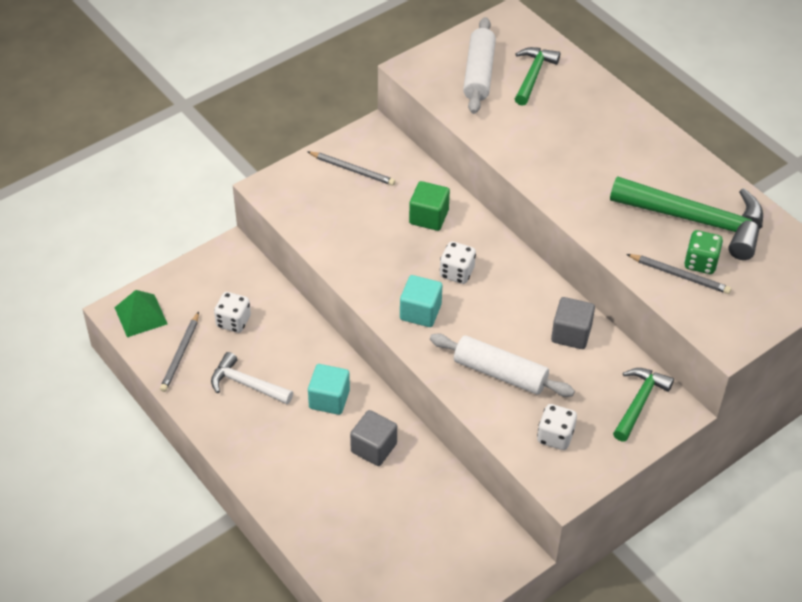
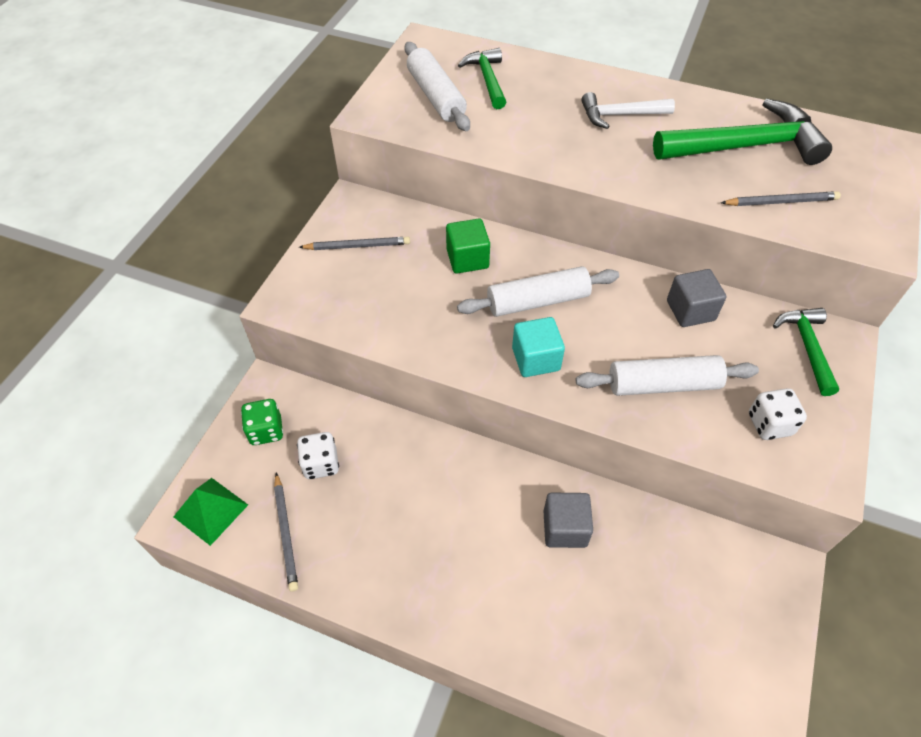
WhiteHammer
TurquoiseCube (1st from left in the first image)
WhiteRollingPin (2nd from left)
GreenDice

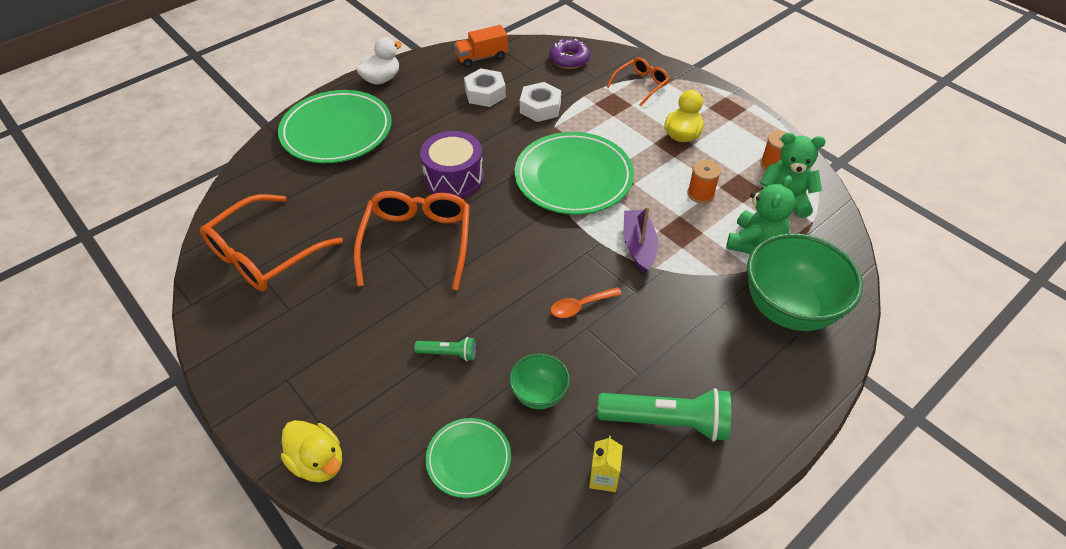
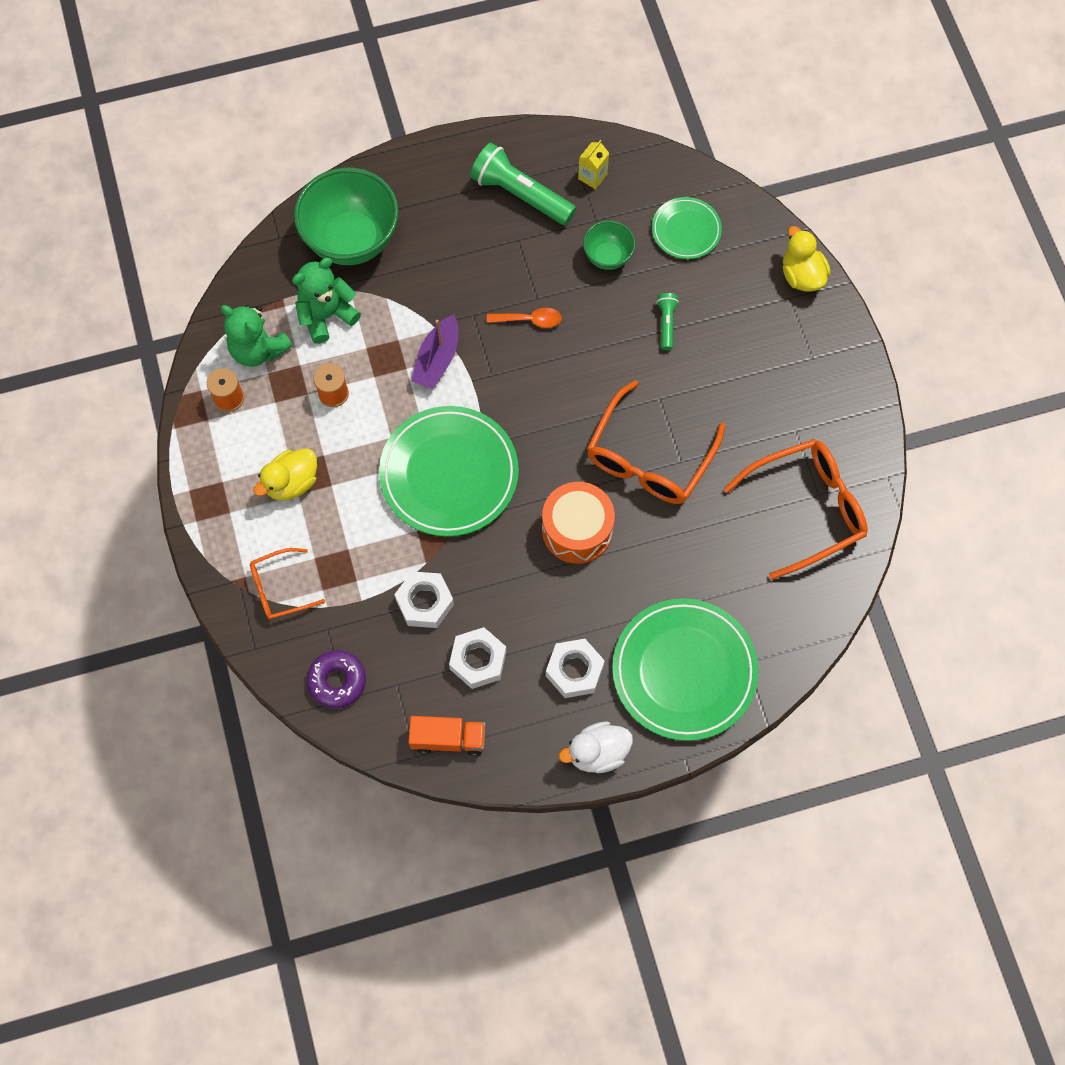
GreenFlashlight (2nd from left)
OrangeDrum
WhiteNut (3rd from left)

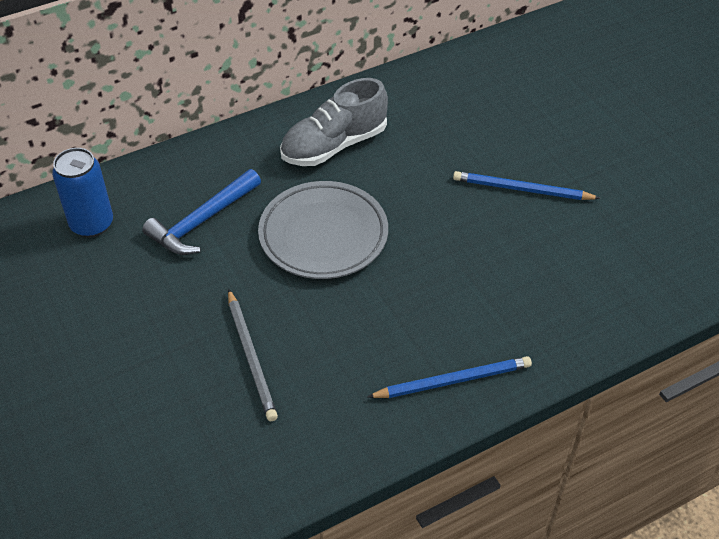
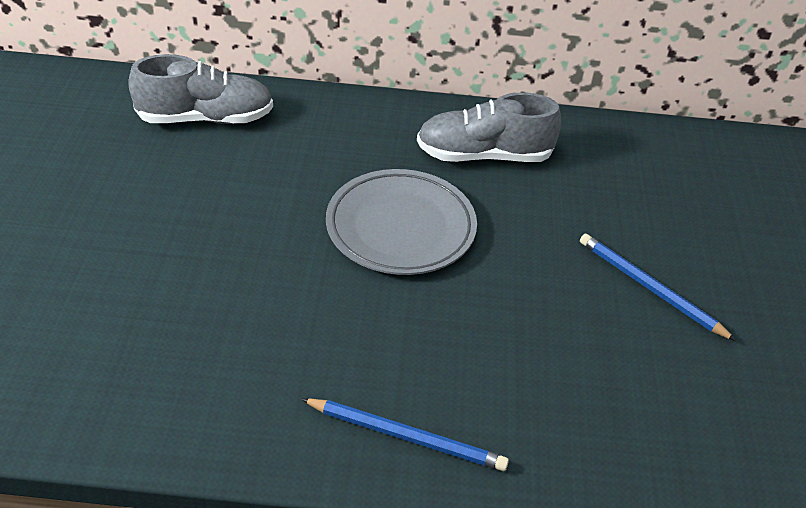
GreyShoe (1st from left)
BlueHammer
GreyPencil

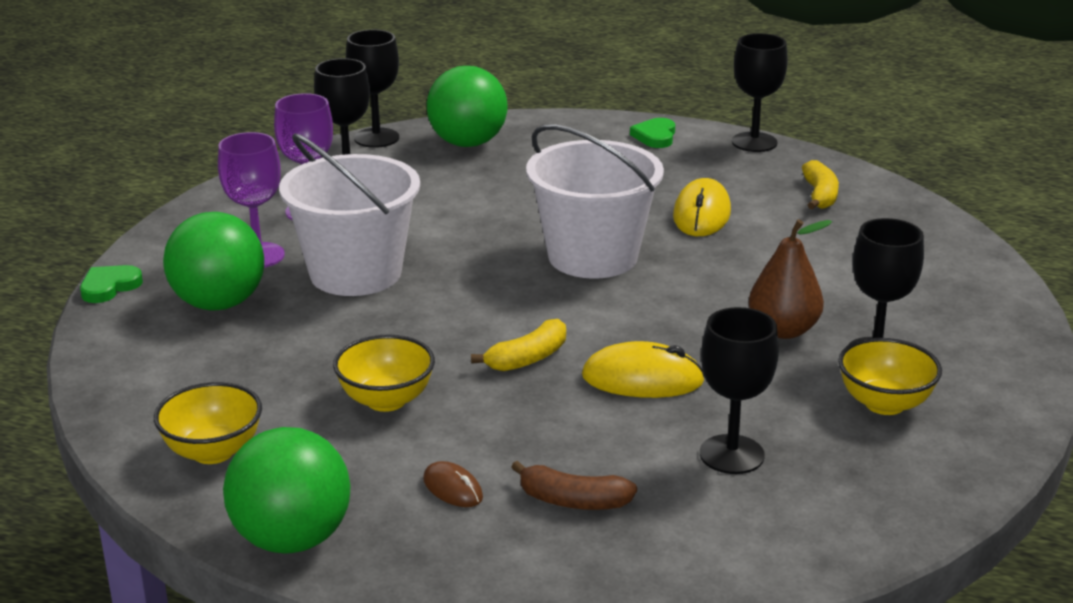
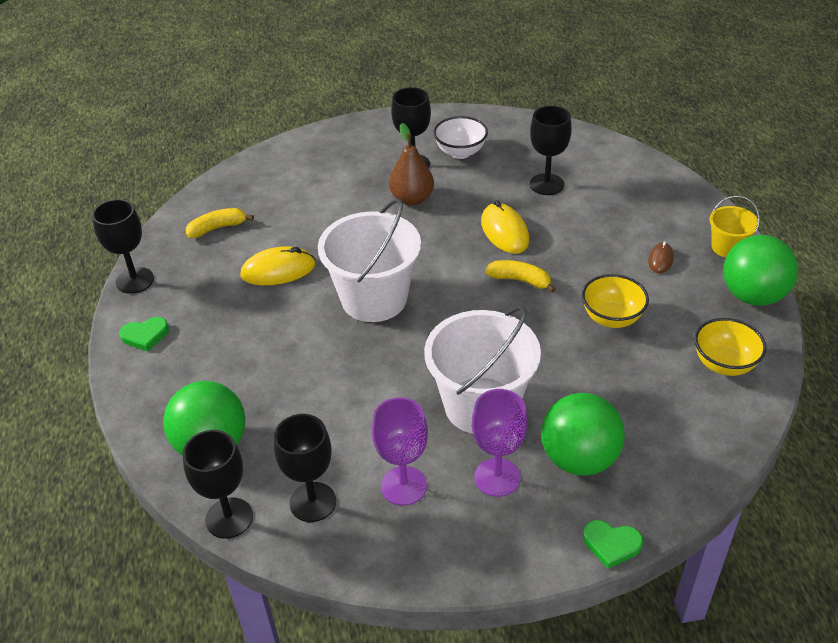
BrownBanana
WhiteBowl
YellowBucket

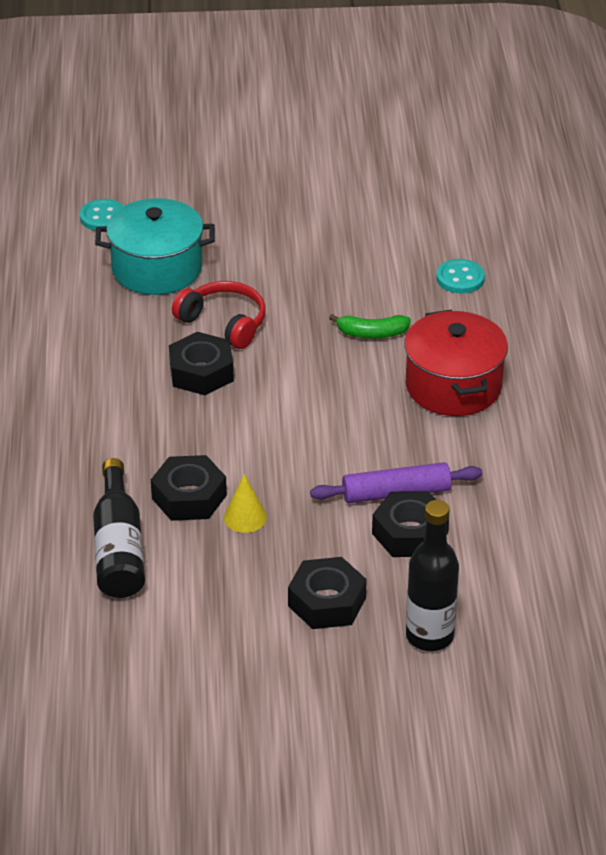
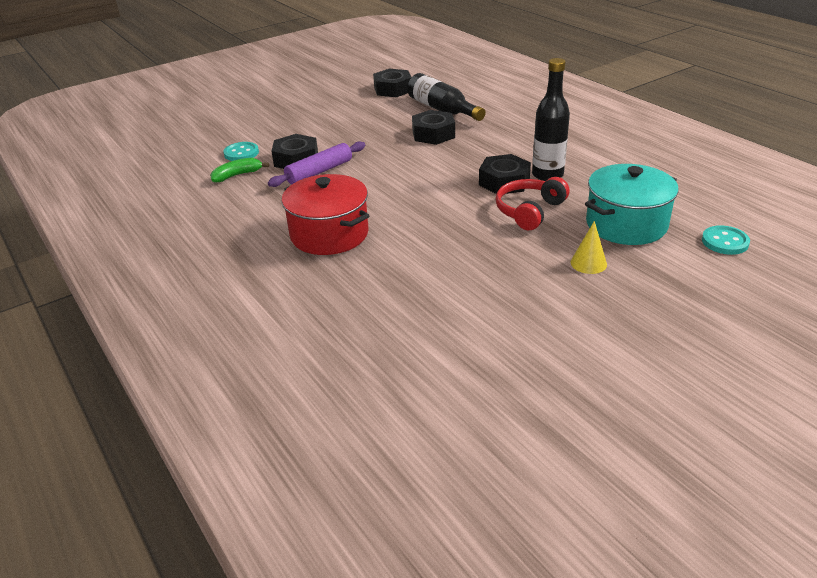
RedHeadphones
YellowCone
BlackNut (2nd from left)
GreenBanana
BlackBottle (2nd from left)
TurquoiseButton (1st from left)

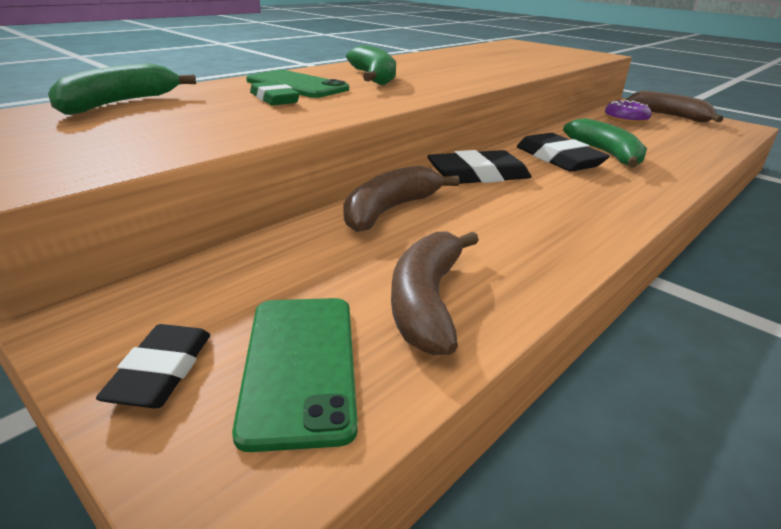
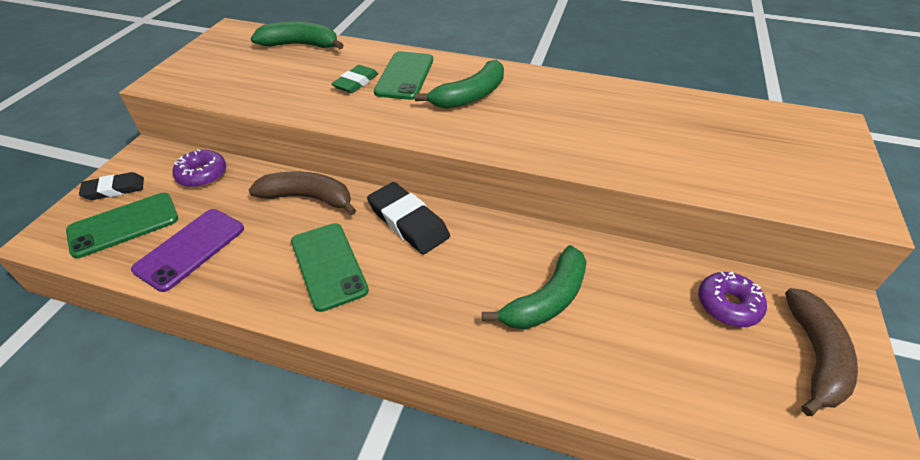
PurplePhone
BlackEraser (3rd from left in the first image)
PurpleDonut (1st from left)
GreenPhone (2nd from left)

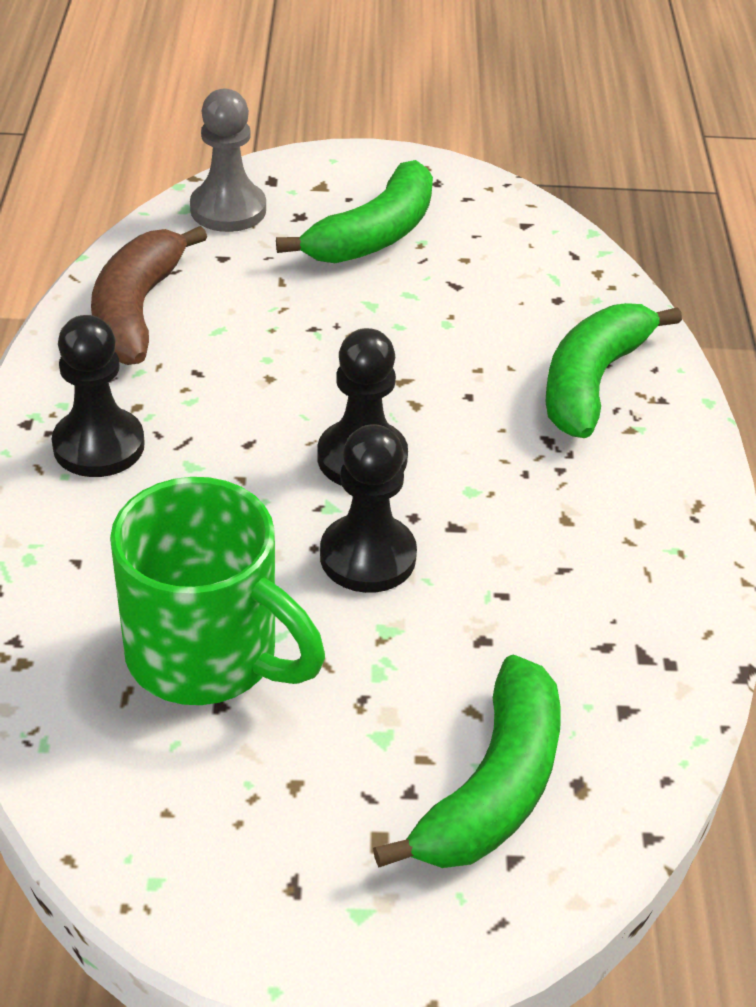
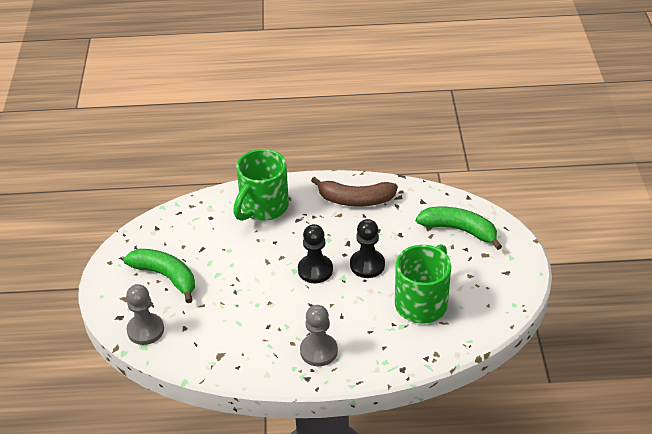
GreyPawn (2nd from left)
BrownBanana
GreenMug (1st from left)

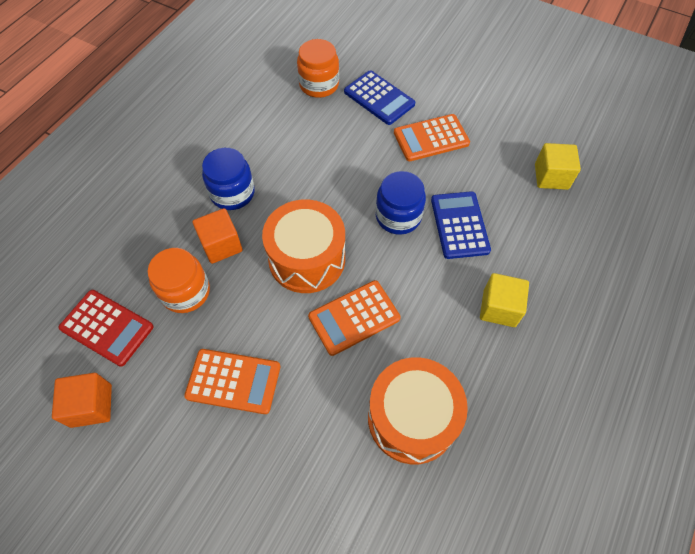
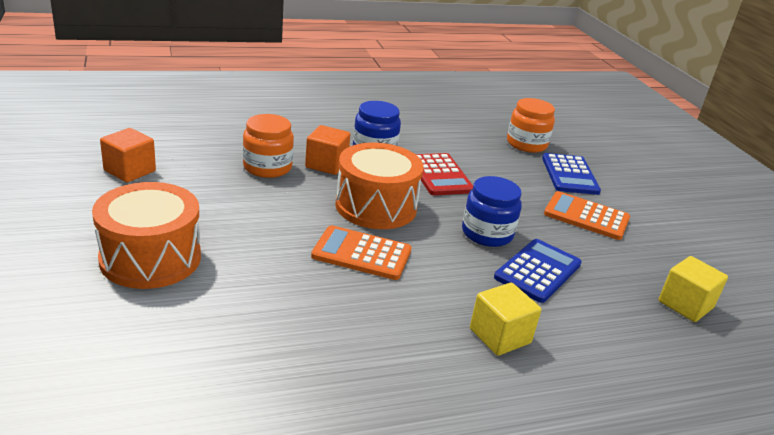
RedCalculator
OrangeCalculator (1st from left in the first image)
OrangeDrum (1st from left)

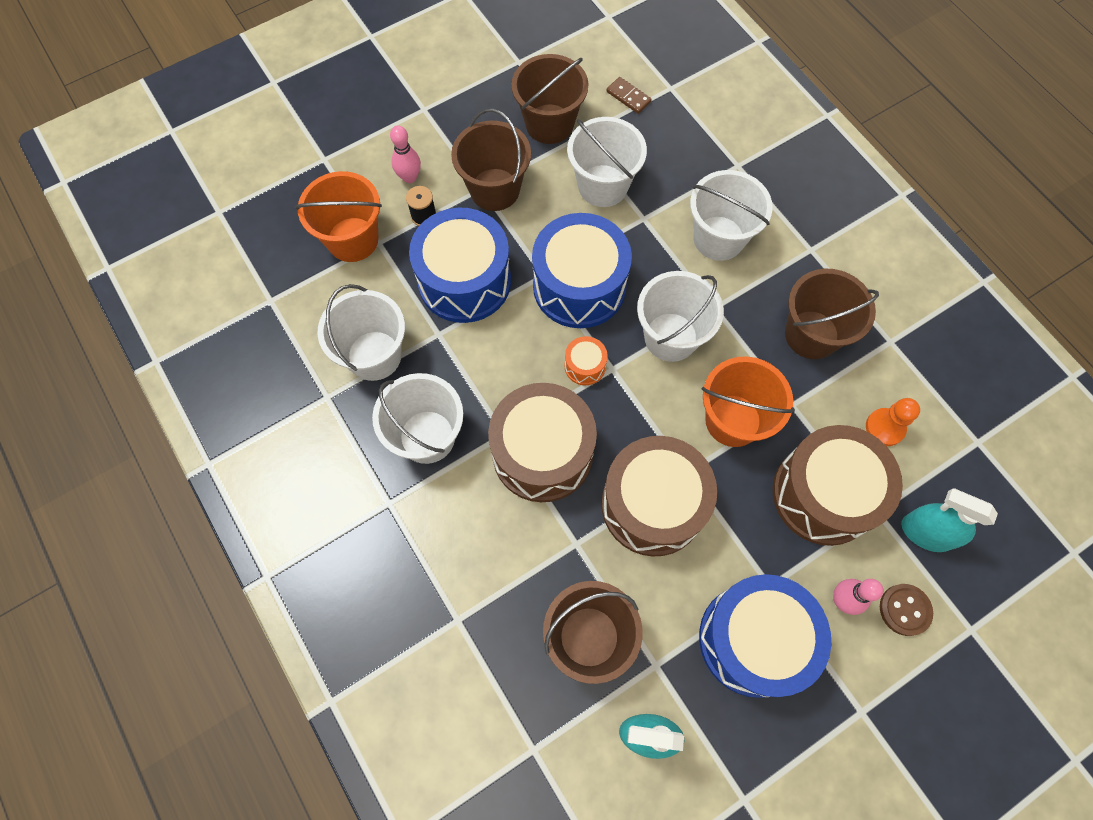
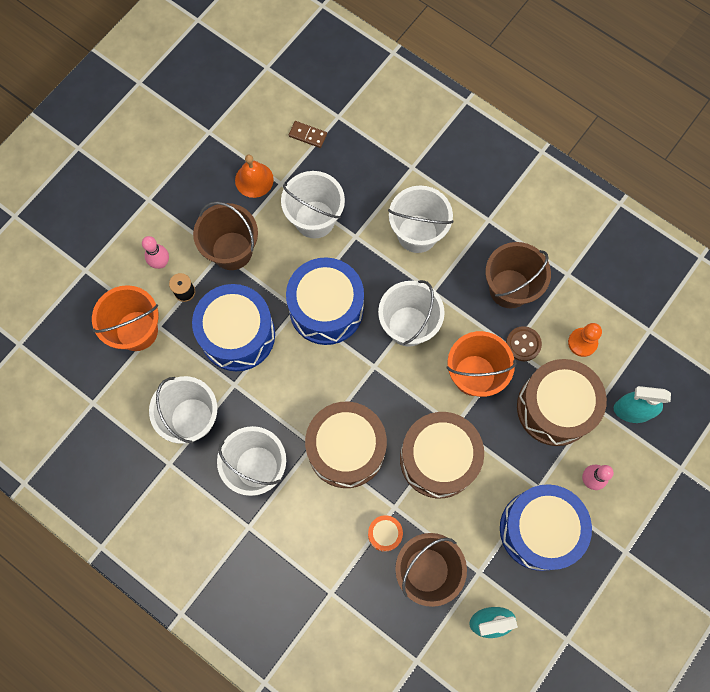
OrangeBell
OrangeDrum
BrownButton

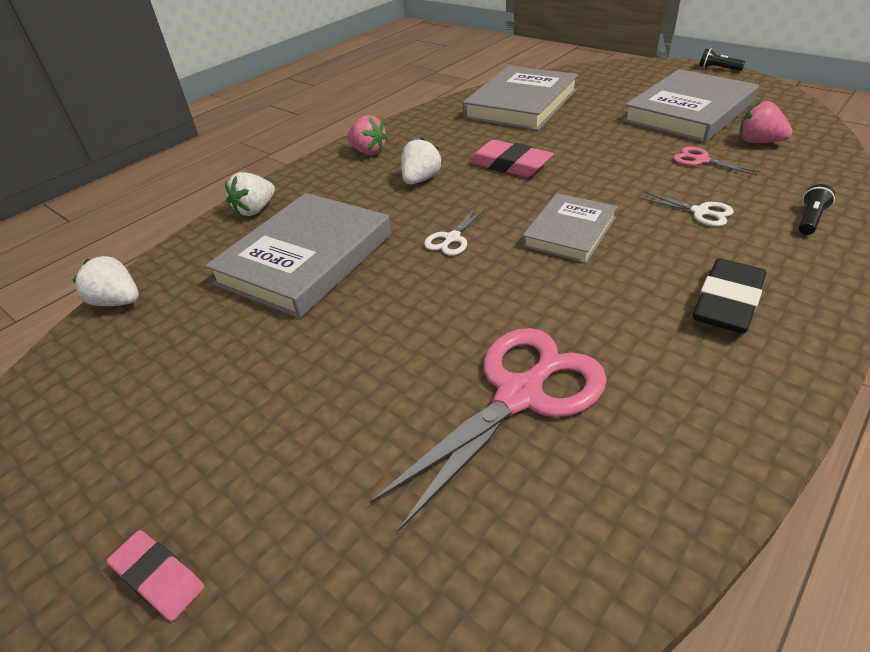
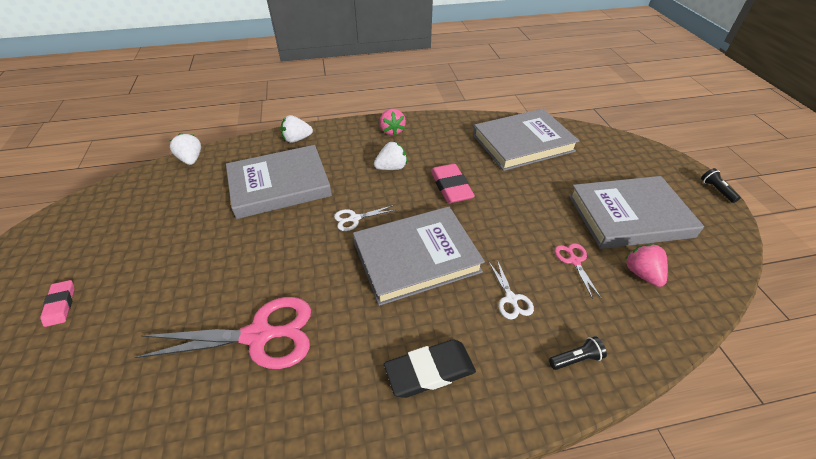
GreyBook (2nd from left)

